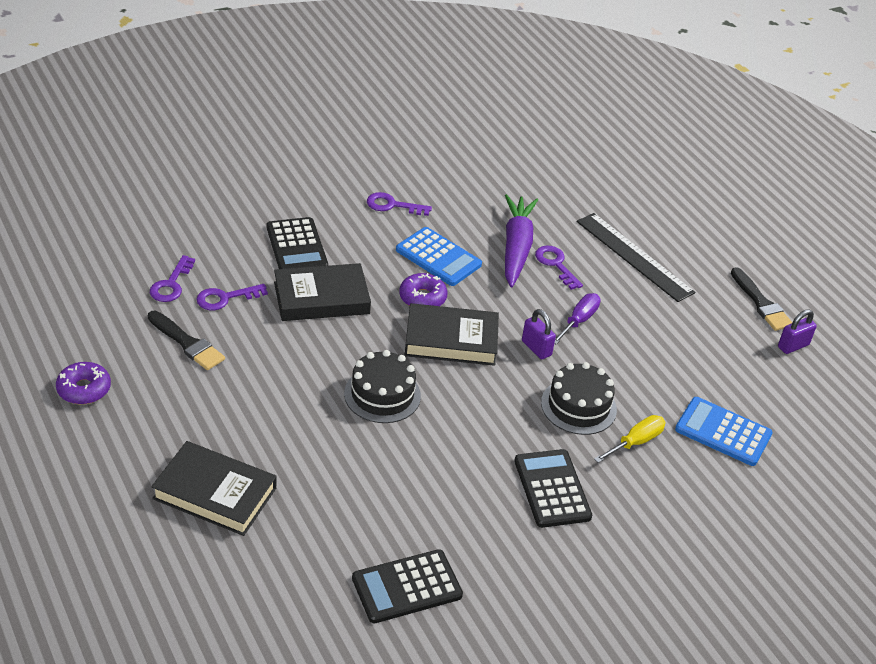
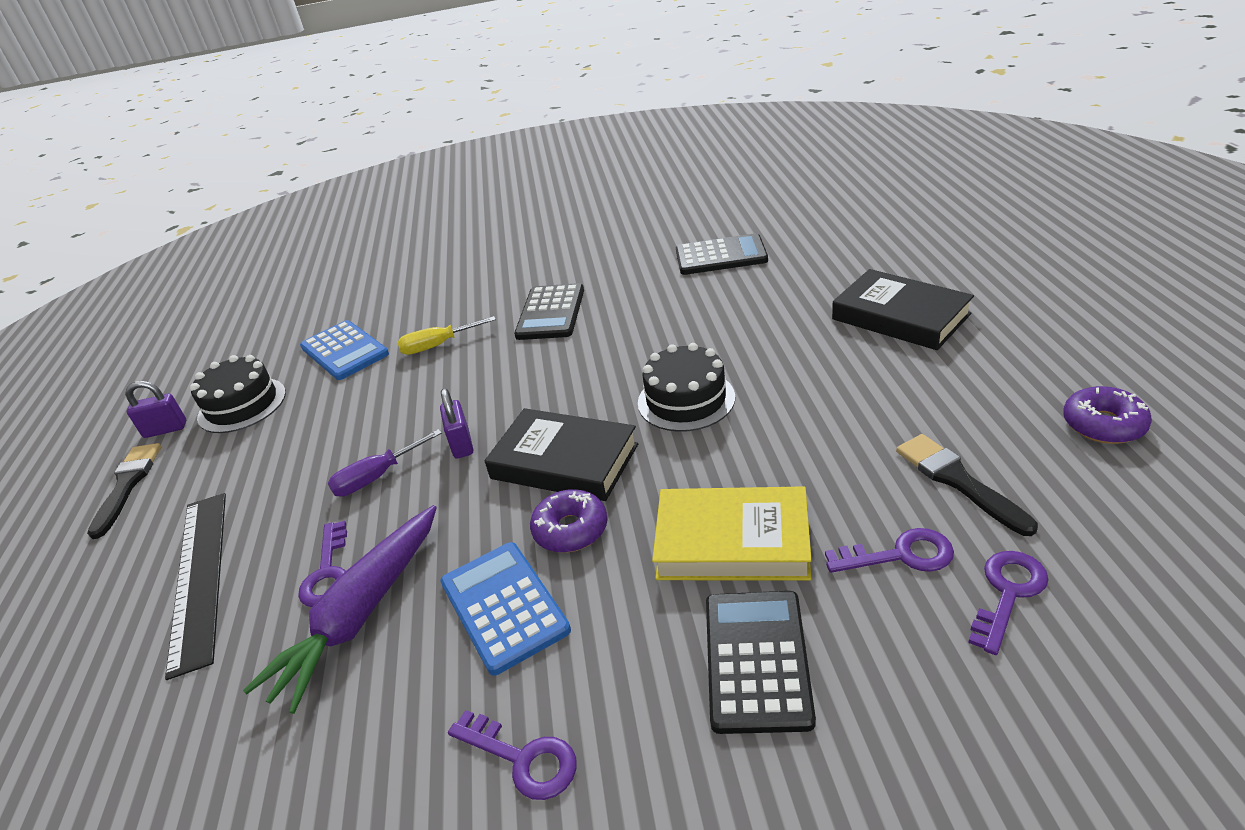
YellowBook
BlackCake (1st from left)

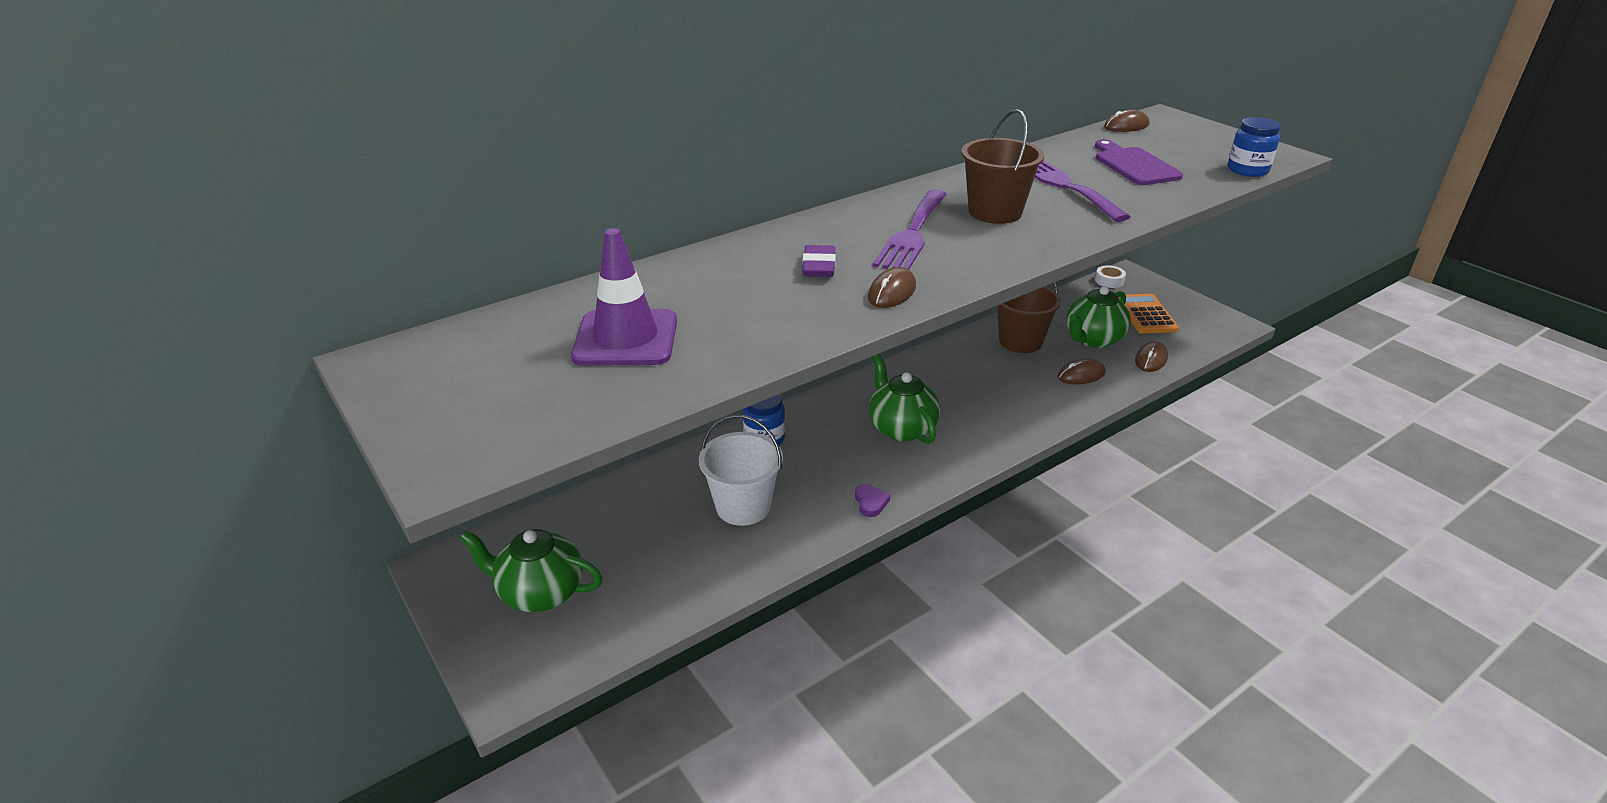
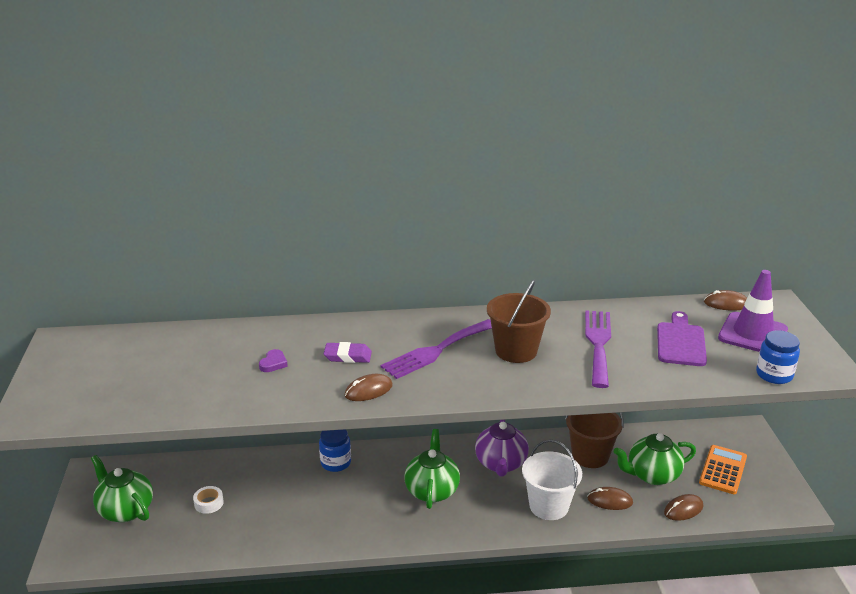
PurpleTrafficCone
WhiteBucket
PurpleEraser
PurpleHeart
WhiteTape
PurpleTeapot

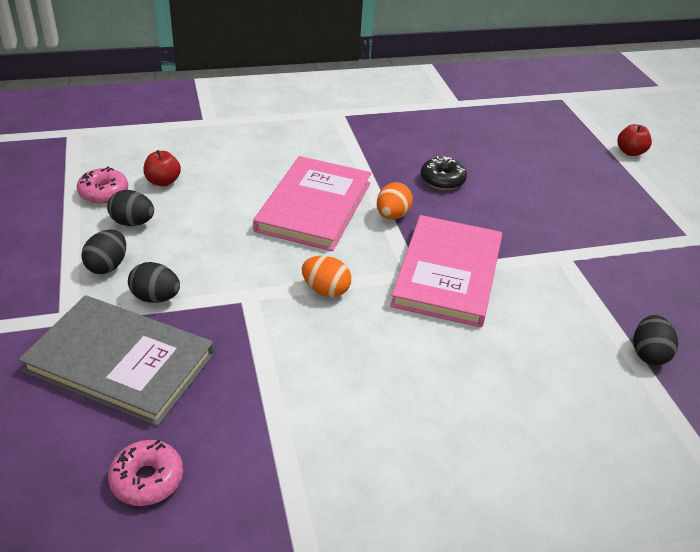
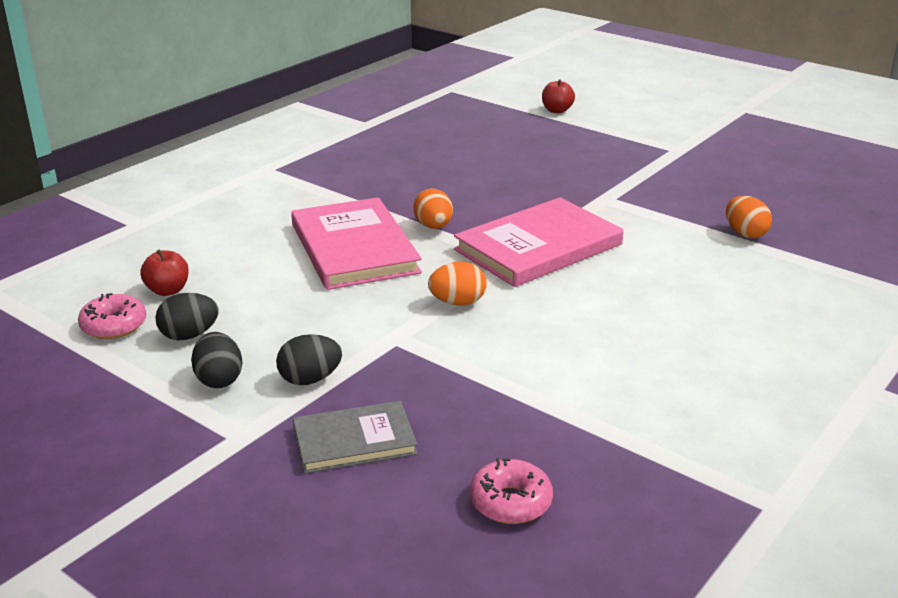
GreyBook
PinkBook (2nd from left)
BlackDonut
OrangeEgg (3rd from left)

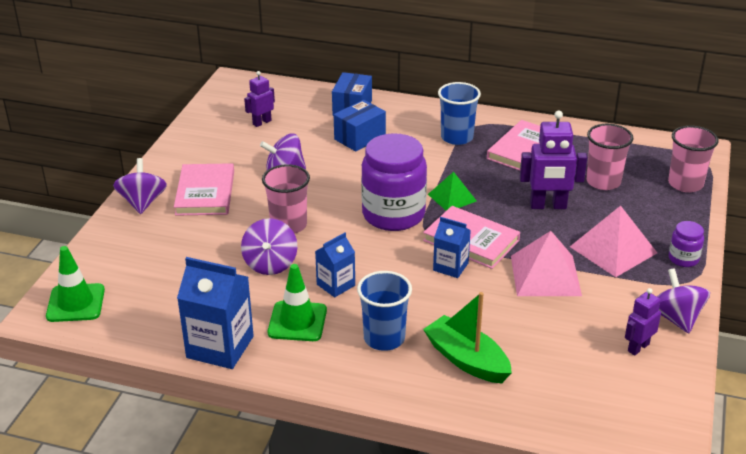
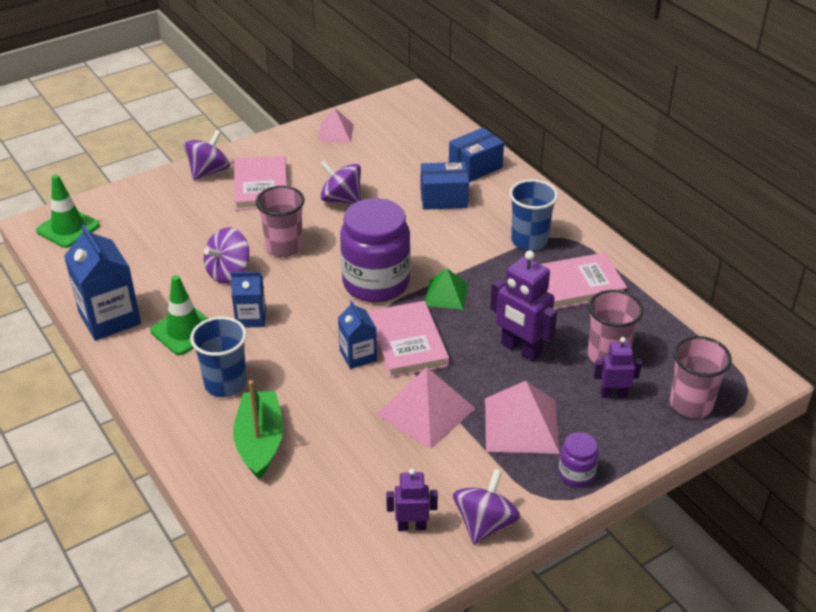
PinkBook (1st from left)
PurpleRobot (3rd from left)
PinkPyramid (1st from left)

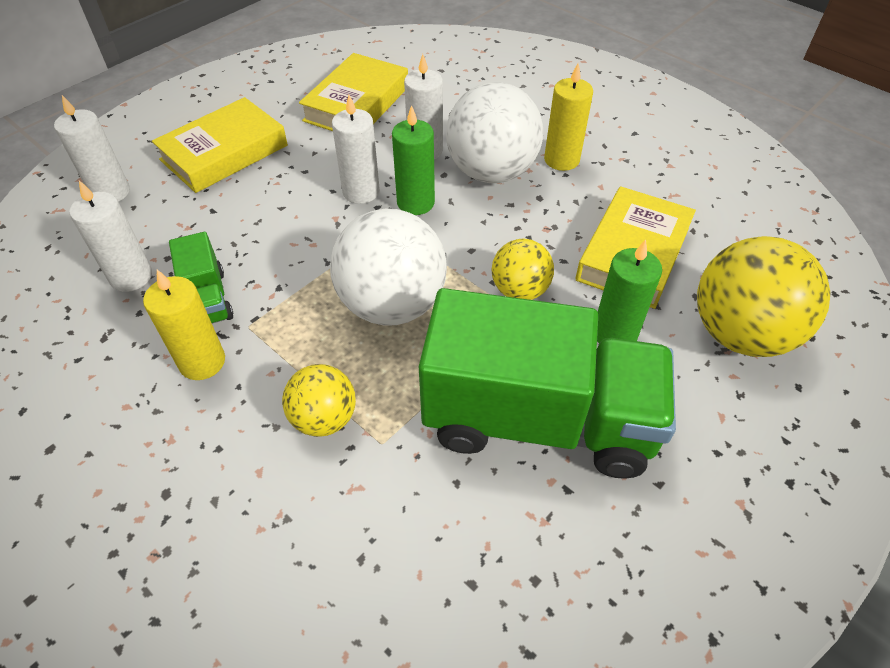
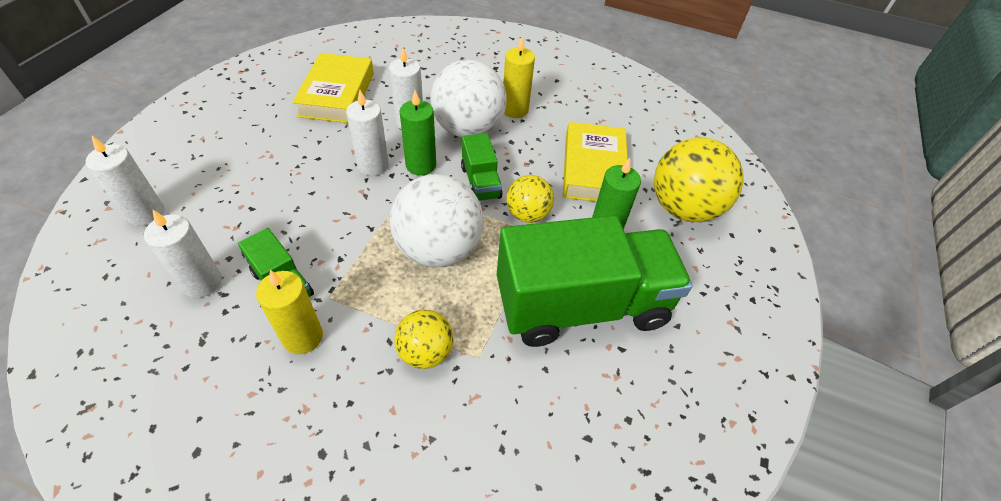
YellowBook (1st from left in the first image)
GreenTruck (2nd from left)

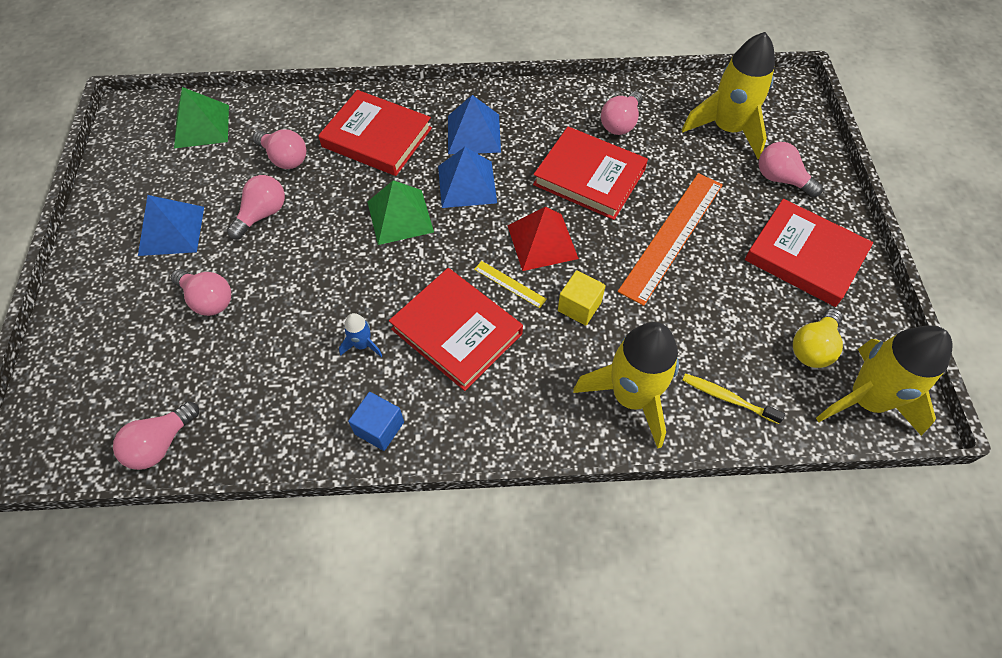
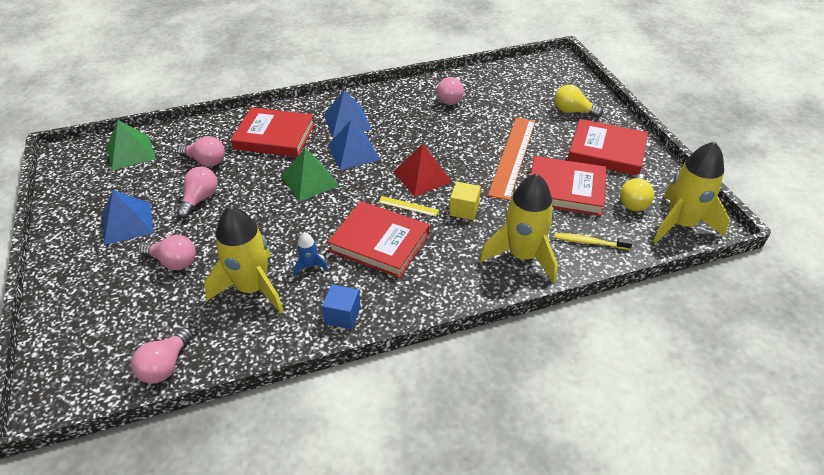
RedBook (3rd from left)
YellowRocket (1st from left)
YellowLightBulb (1st from left)

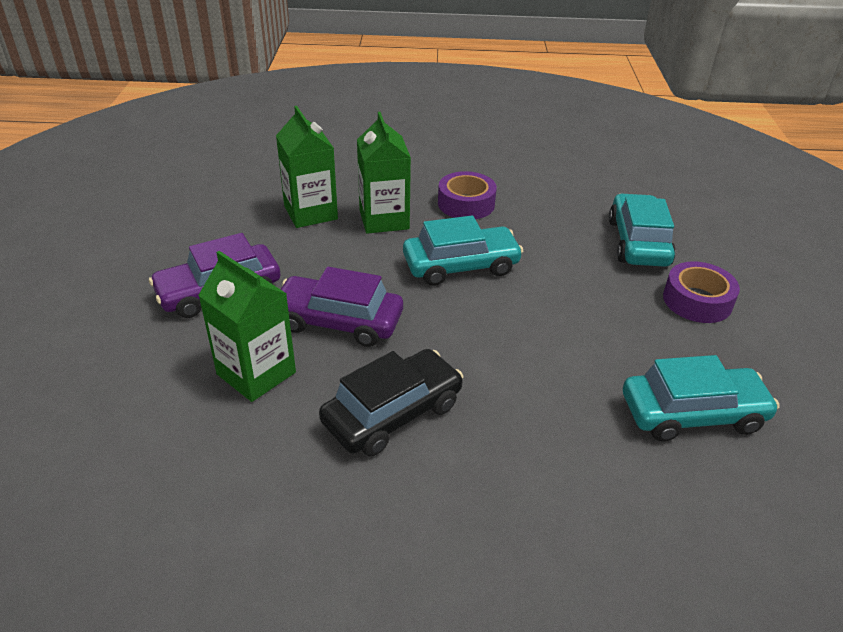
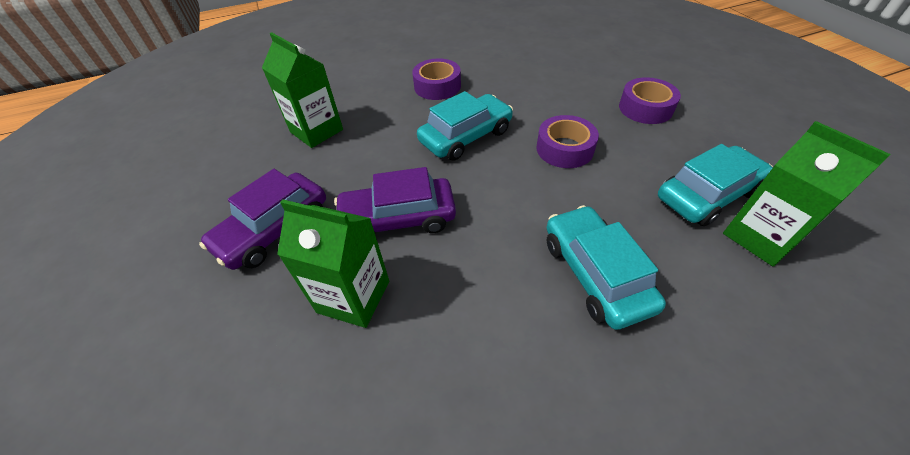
BlackCar
GreenCarton (3rd from left)
TurquoiseCar (2nd from left)
PurpleTape (2nd from left)

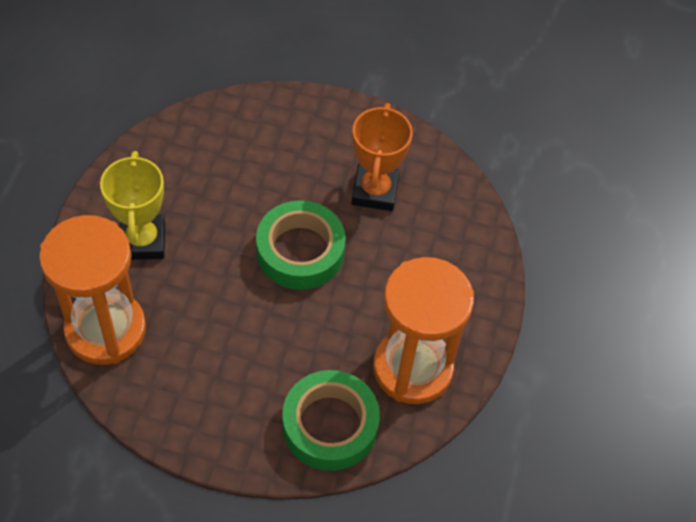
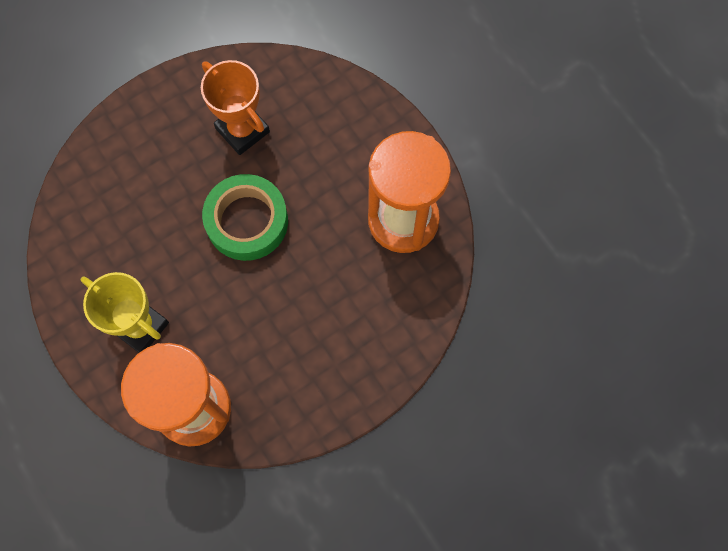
GreenTape (2nd from left in the first image)

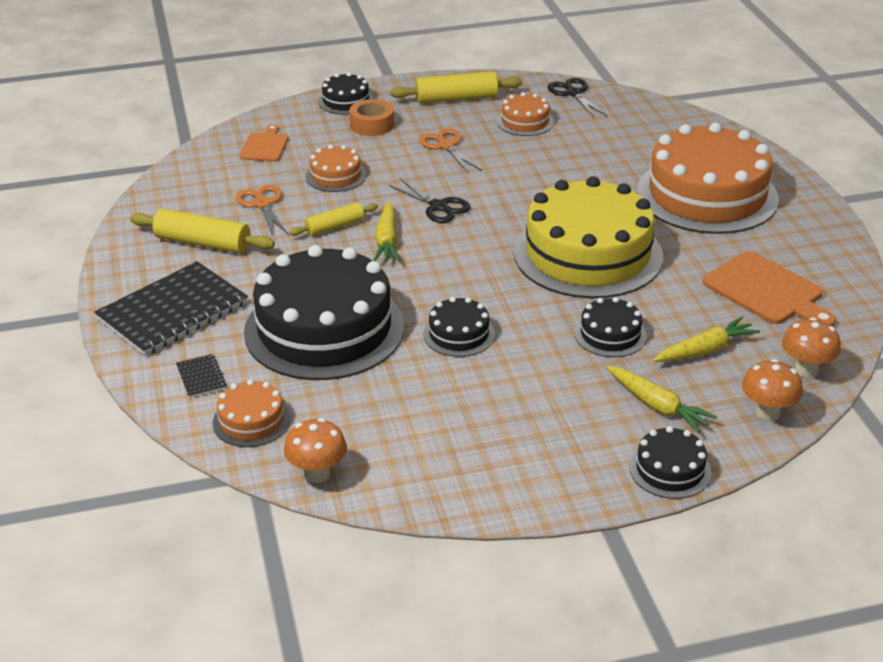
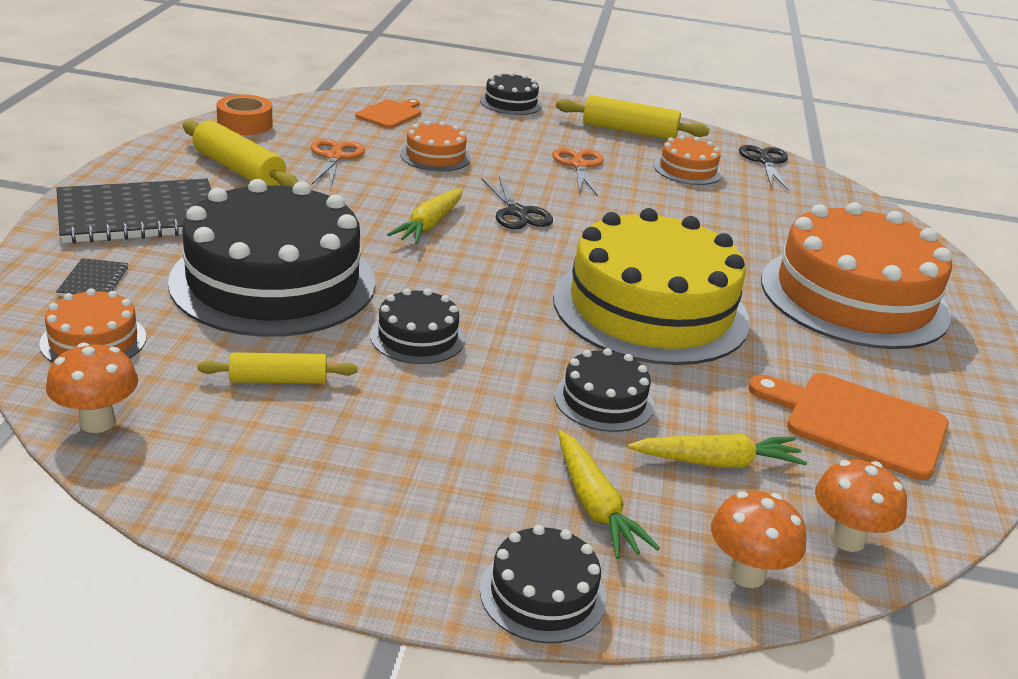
YellowRollingPin (2nd from left)
OrangeTape
OrangeCuttingBoard (2nd from left)

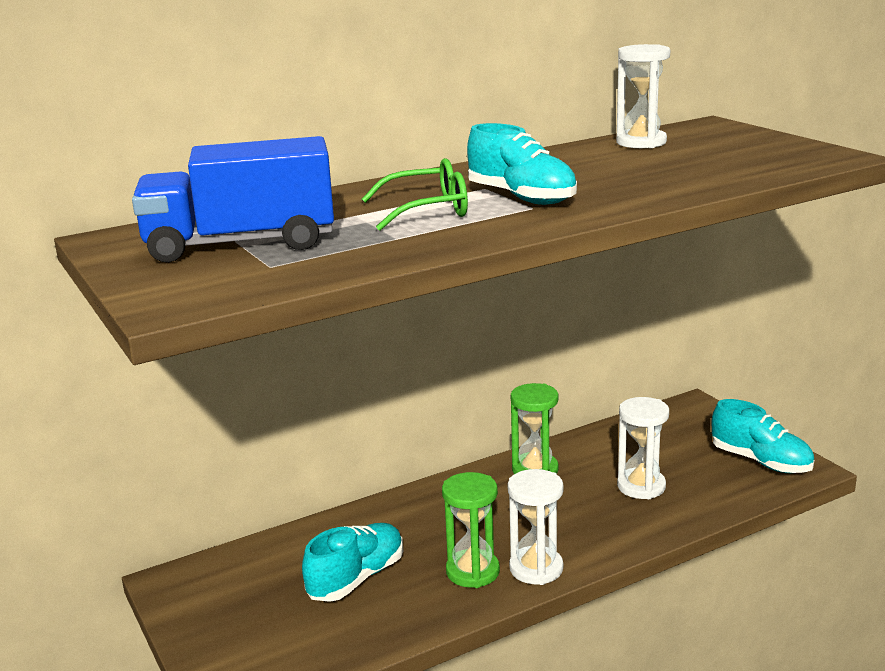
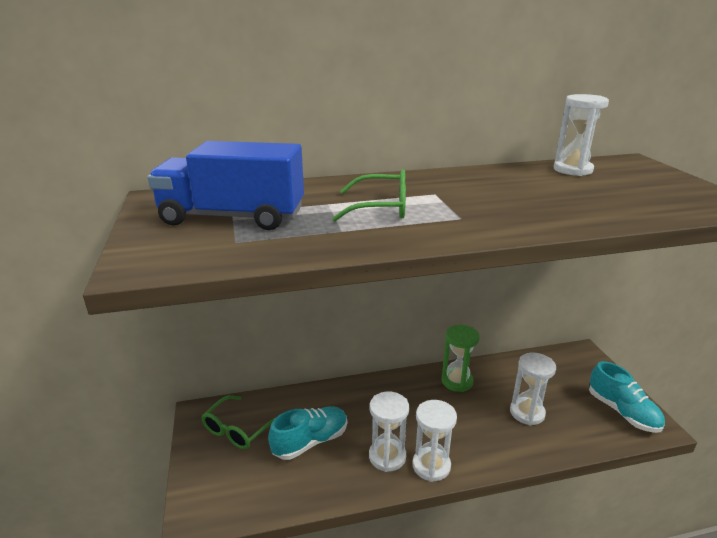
WhiteHourglass (1st from left)
TurquoiseShoe (2nd from left in the first image)
GreenGlasses (1st from left)

